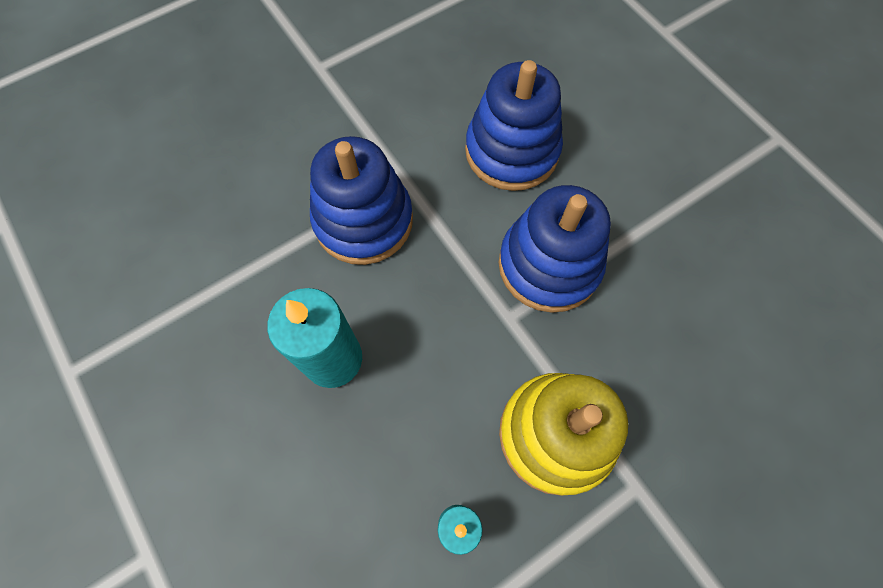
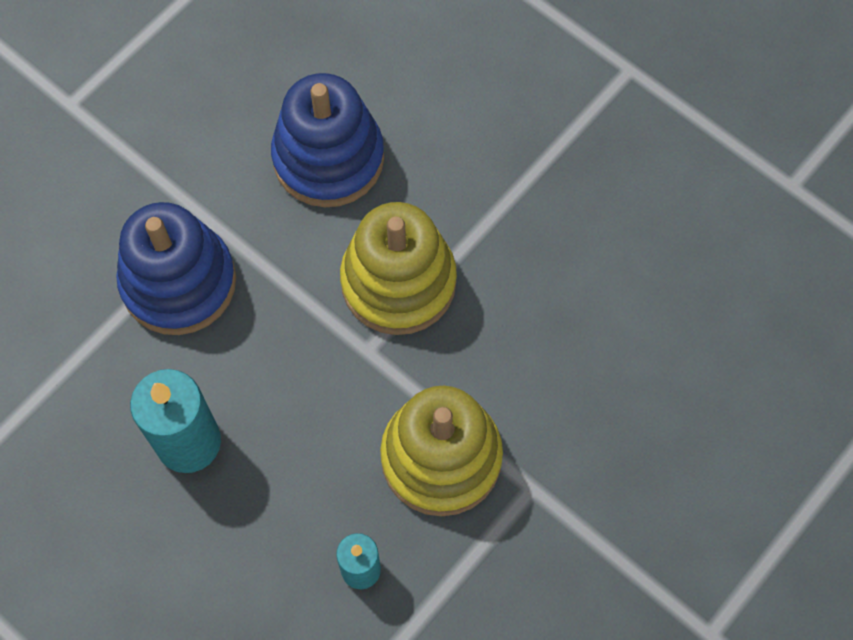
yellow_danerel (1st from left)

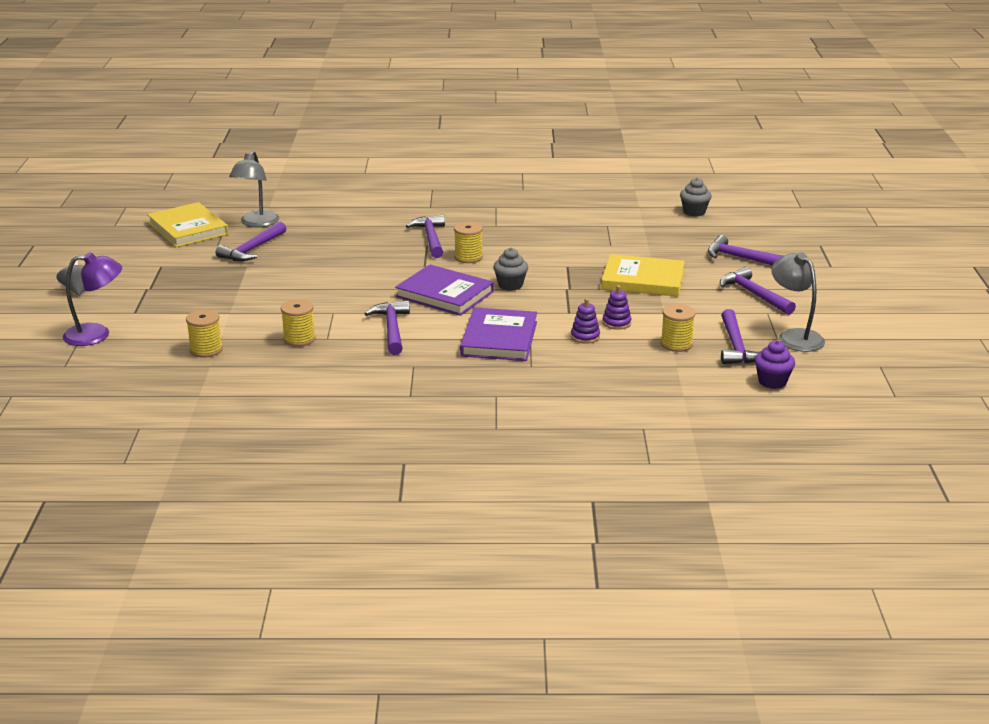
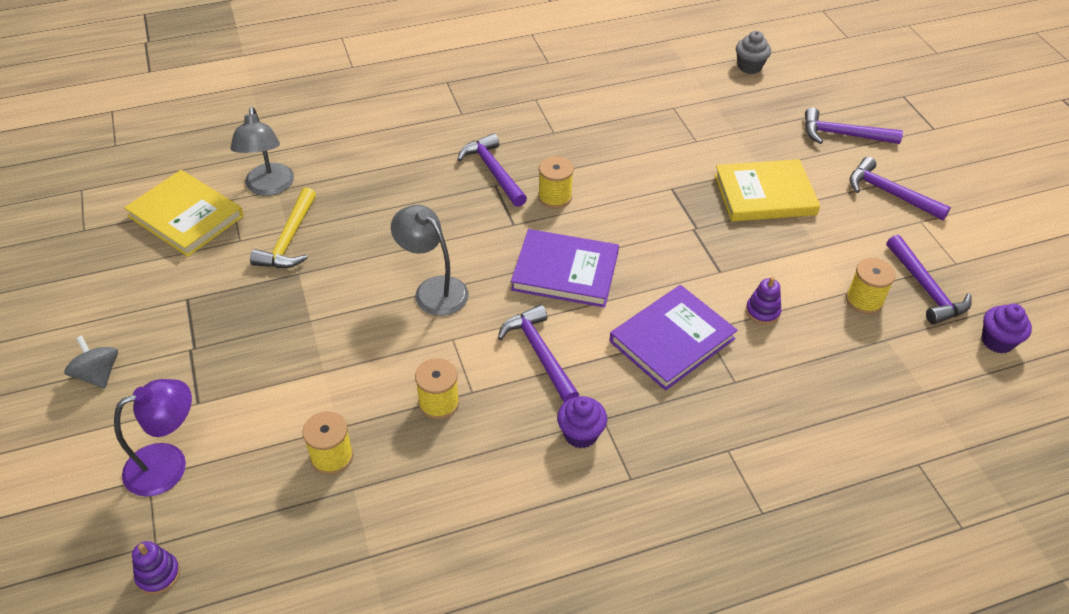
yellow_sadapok
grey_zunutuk (1st from left in the first image)
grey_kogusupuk (2nd from left)
purple_danerel (1st from left)
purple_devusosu (2nd from left)
purple_zunutuk (1st from left)

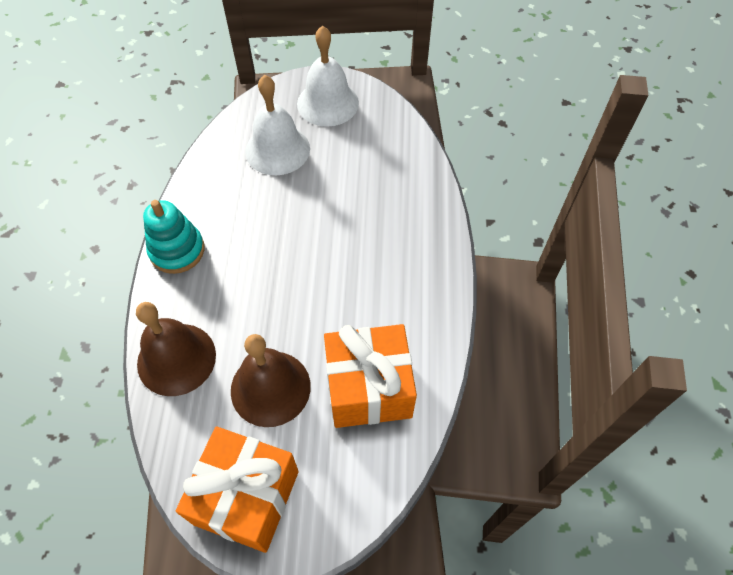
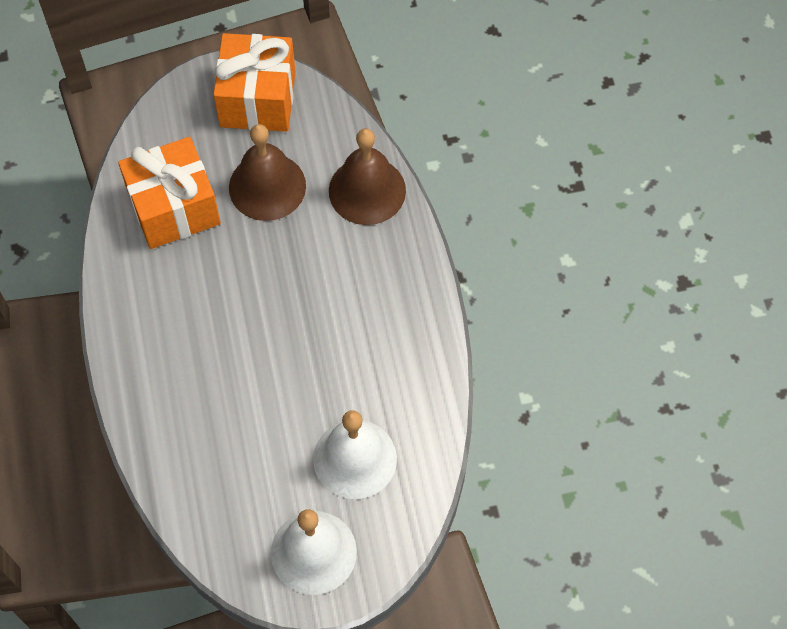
turquoise_danerel

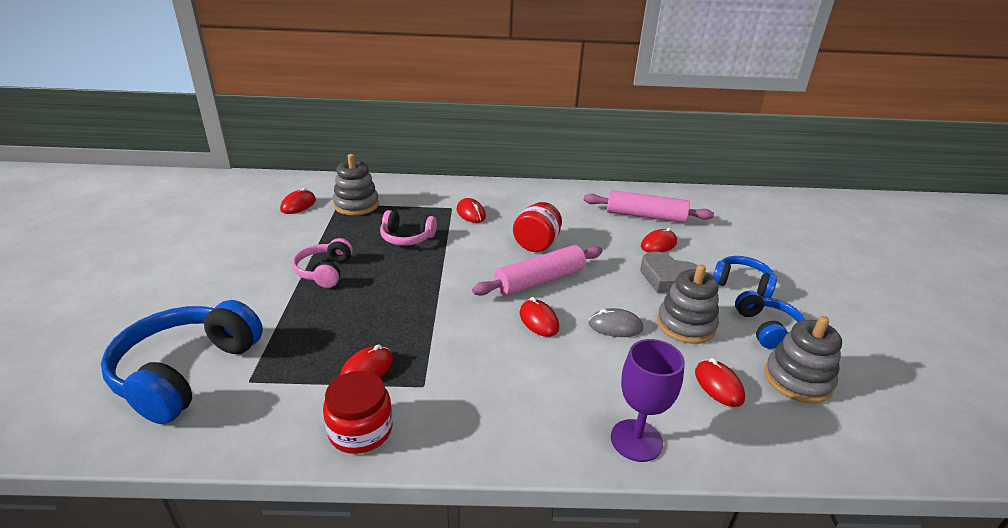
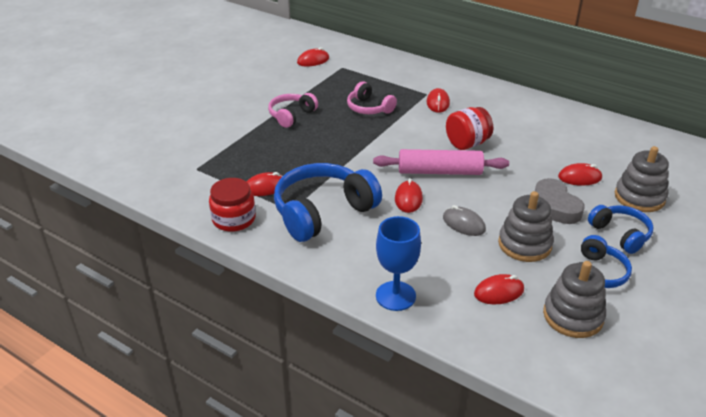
grey_danerel (3rd from left)
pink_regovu (2nd from left in the first image)
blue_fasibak (1st from left)
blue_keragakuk
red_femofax (5th from left)

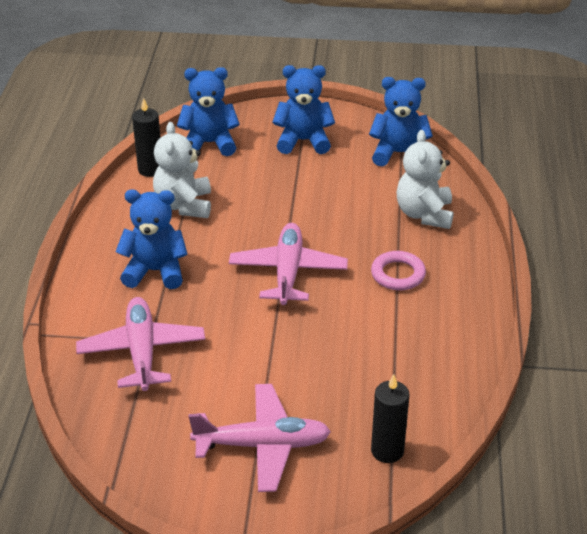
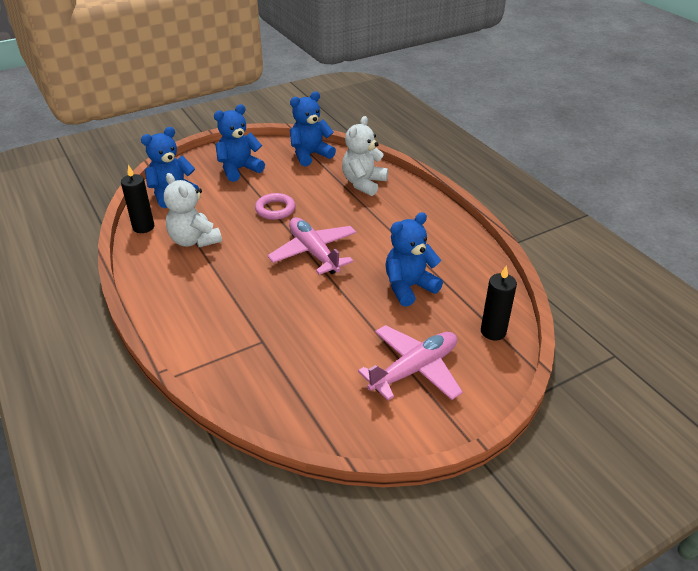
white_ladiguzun (2nd from left)
blue_ladiguzun (4th from left)
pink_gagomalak
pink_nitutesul (1st from left in the first image)

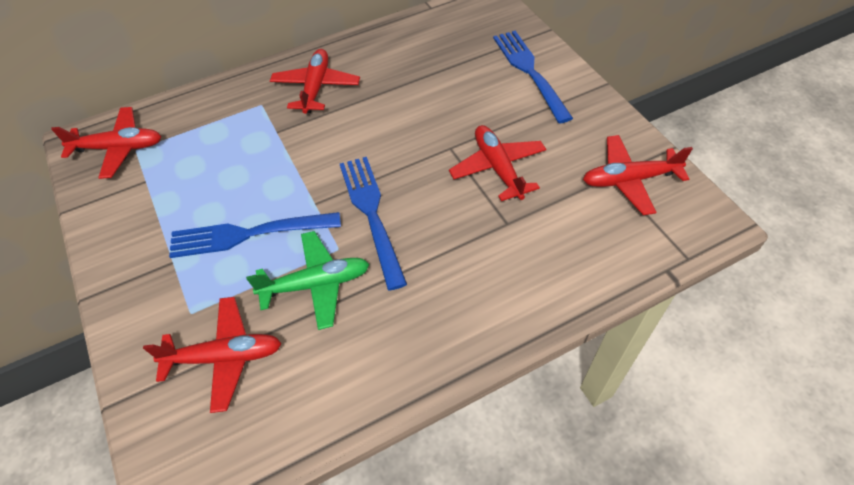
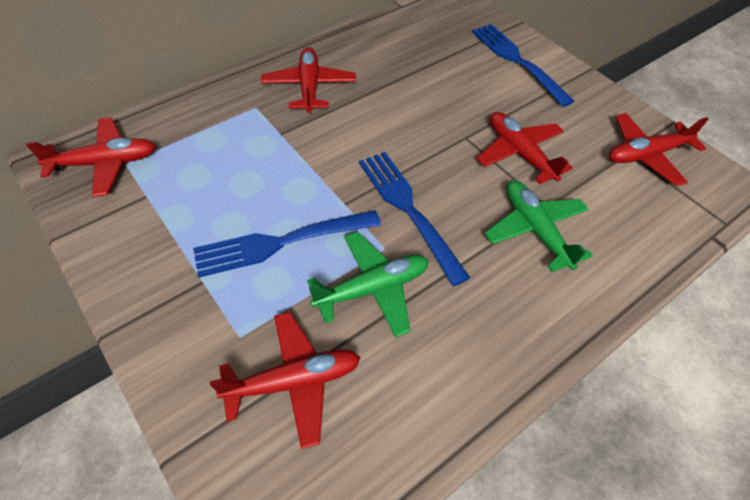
green_nitutesul (2nd from left)

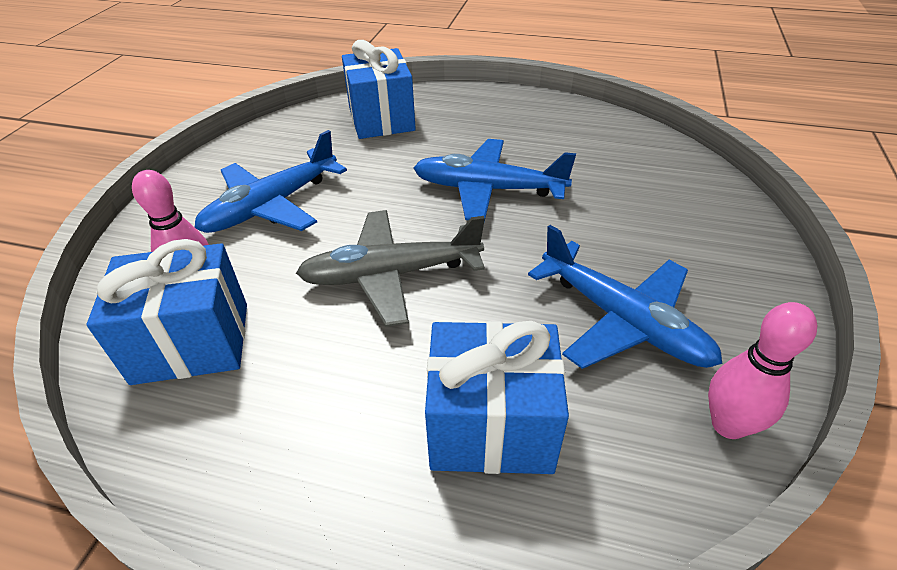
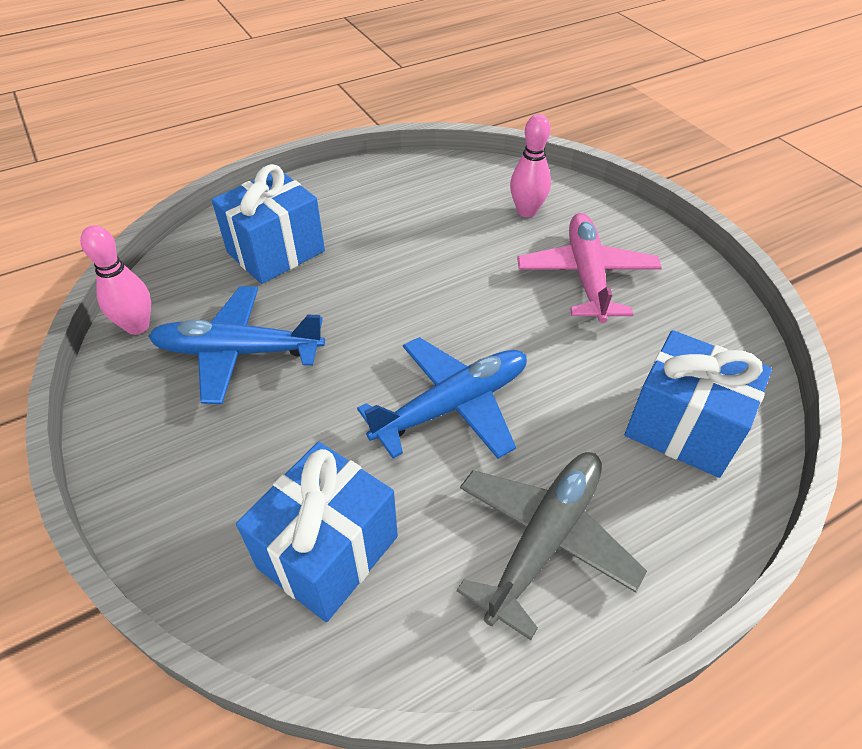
pink_nitutesul
grey_nitutesul
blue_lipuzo (2nd from left)

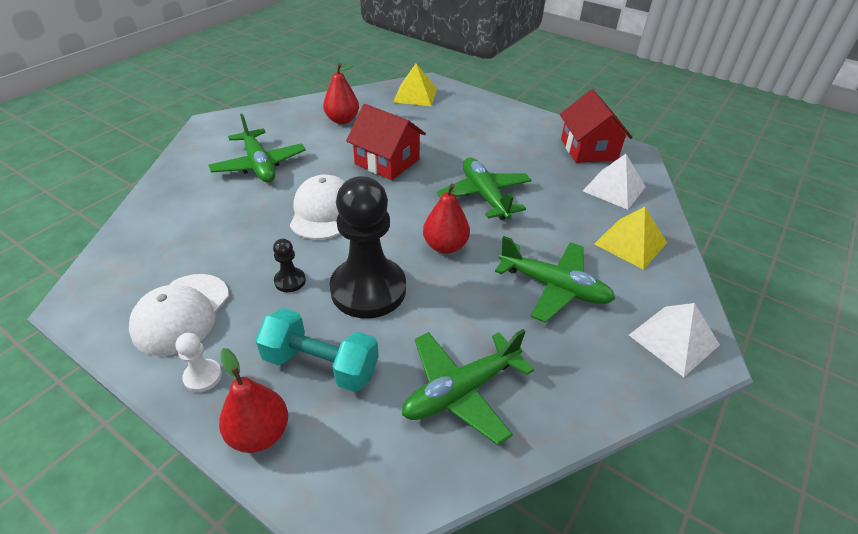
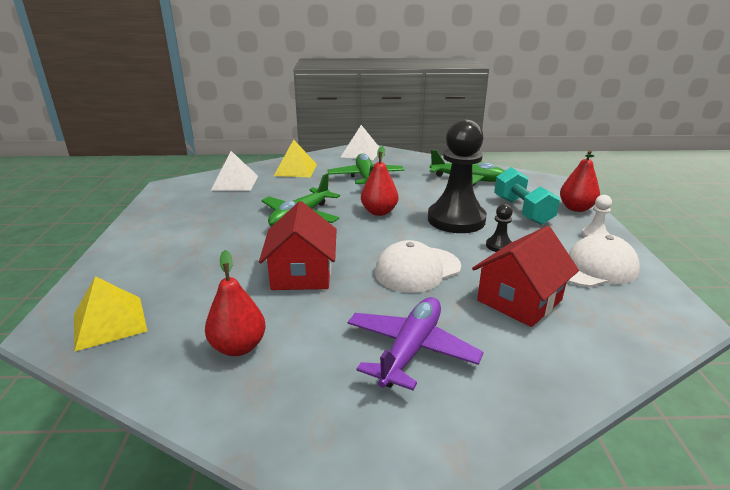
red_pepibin (2nd from left)
purple_nitutesul

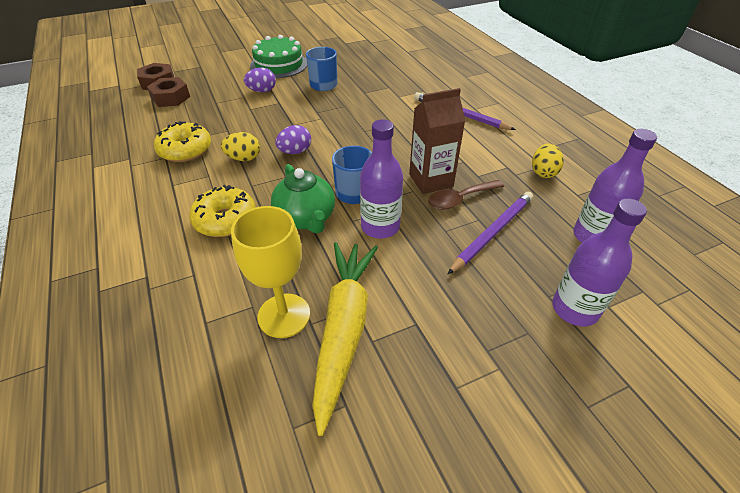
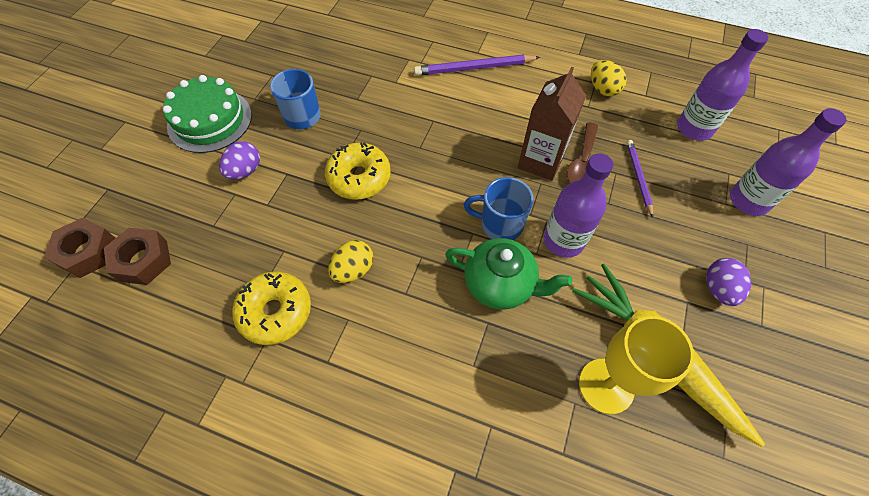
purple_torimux (2nd from left)
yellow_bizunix (2nd from left)
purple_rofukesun (2nd from left)

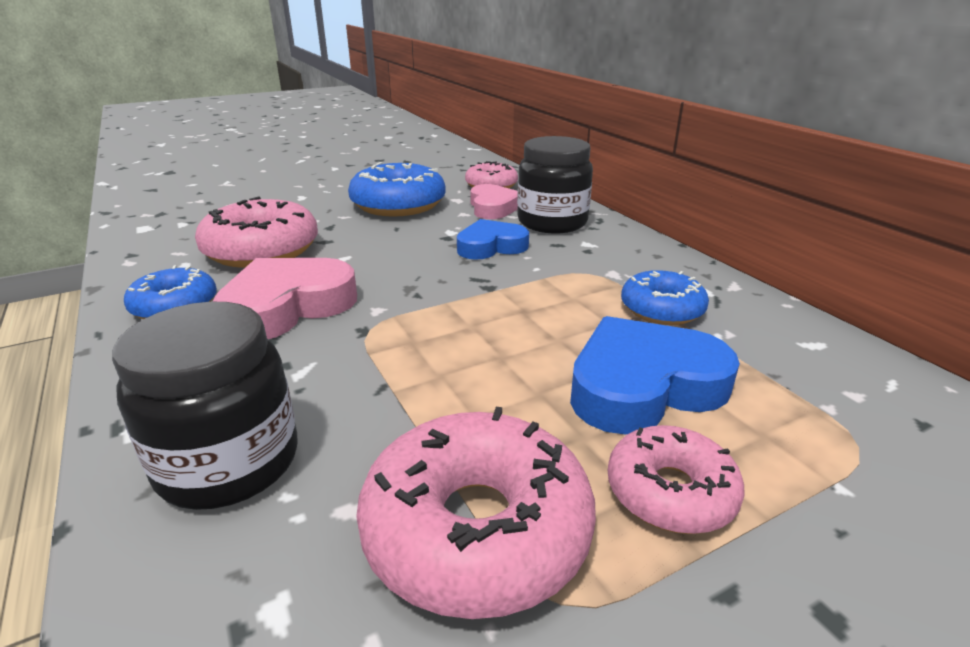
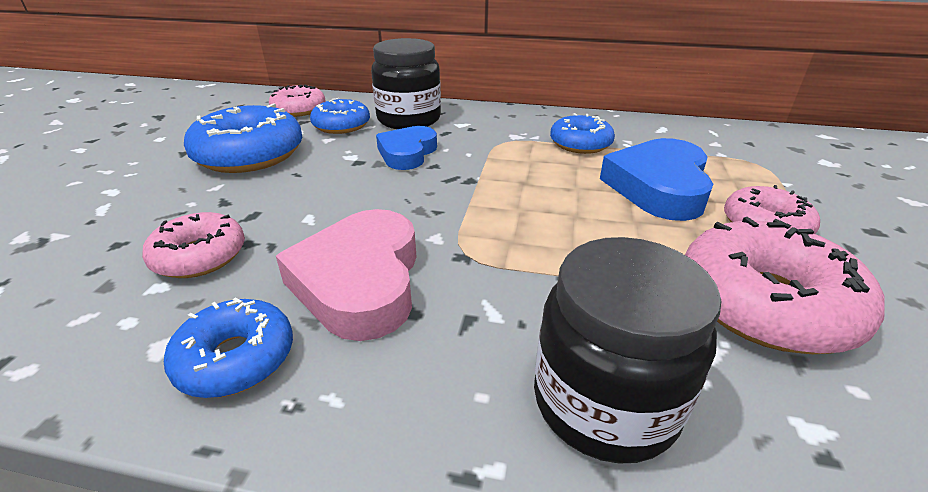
blue_bizunix (3rd from left)
pink_bizunix (1st from left)

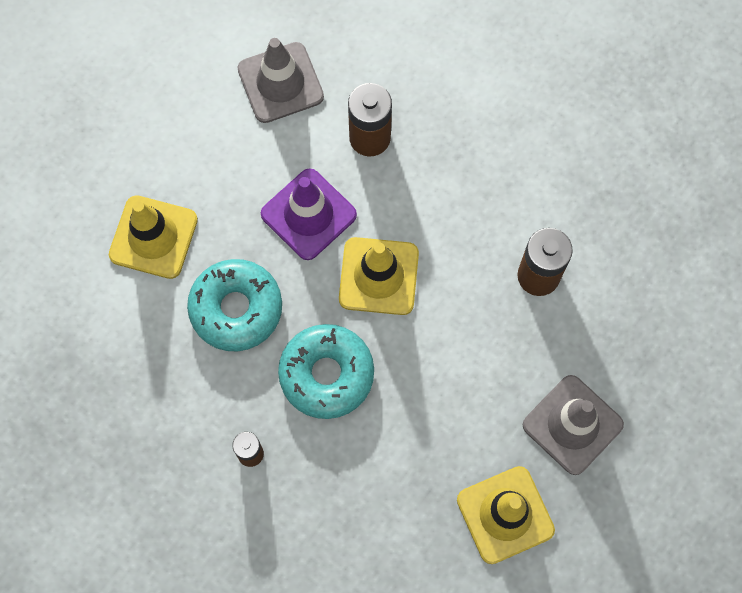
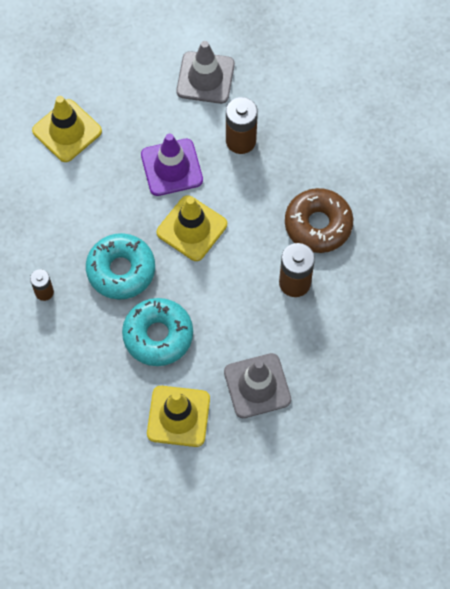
turquoise_bizunix (2nd from left)
brown_bizunix

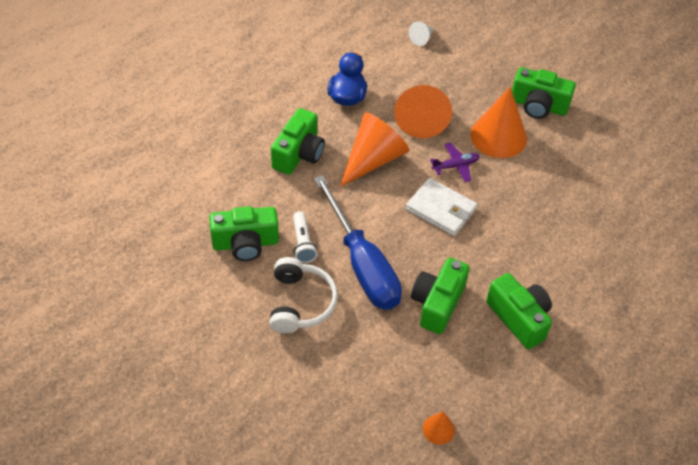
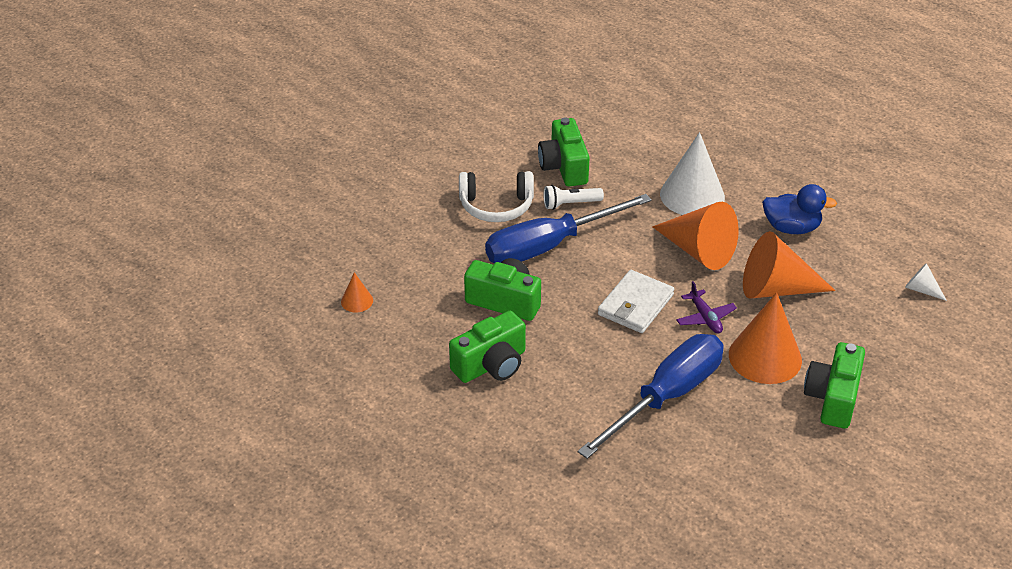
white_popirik (1st from left)
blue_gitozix (2nd from left)

